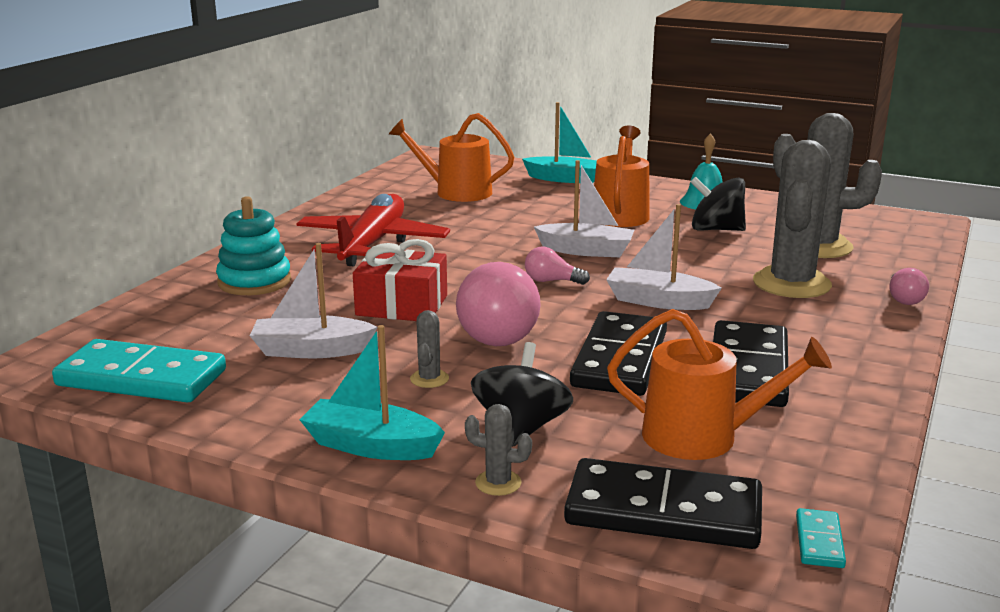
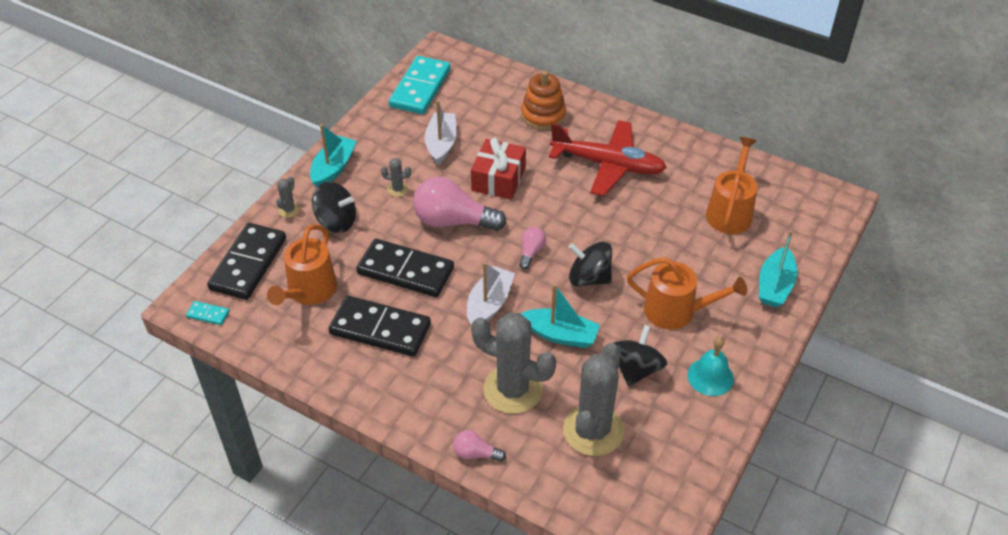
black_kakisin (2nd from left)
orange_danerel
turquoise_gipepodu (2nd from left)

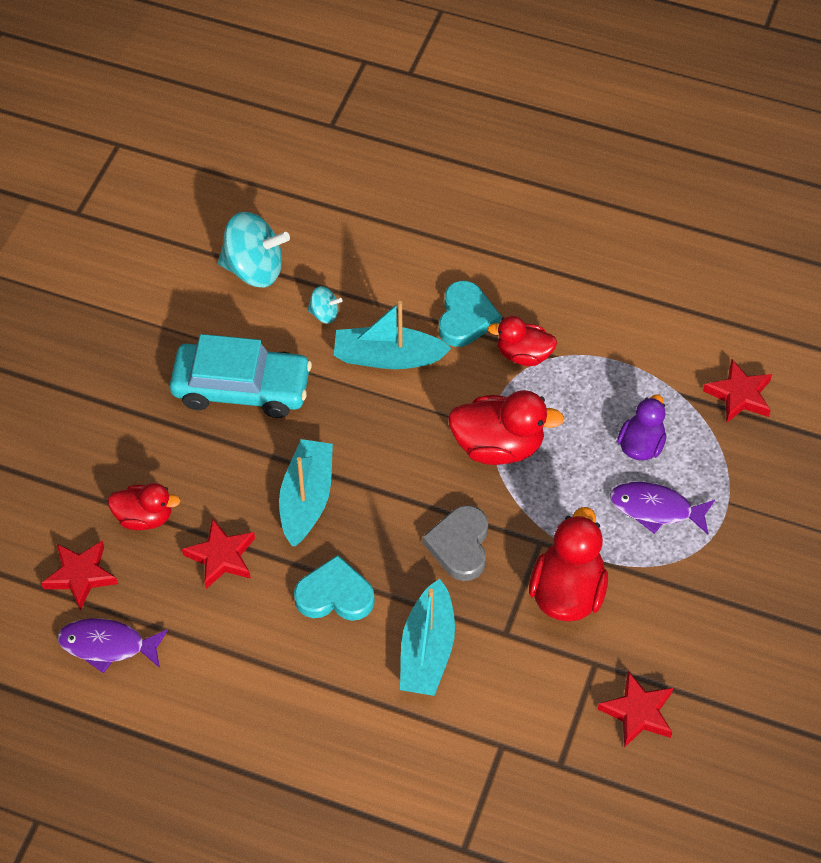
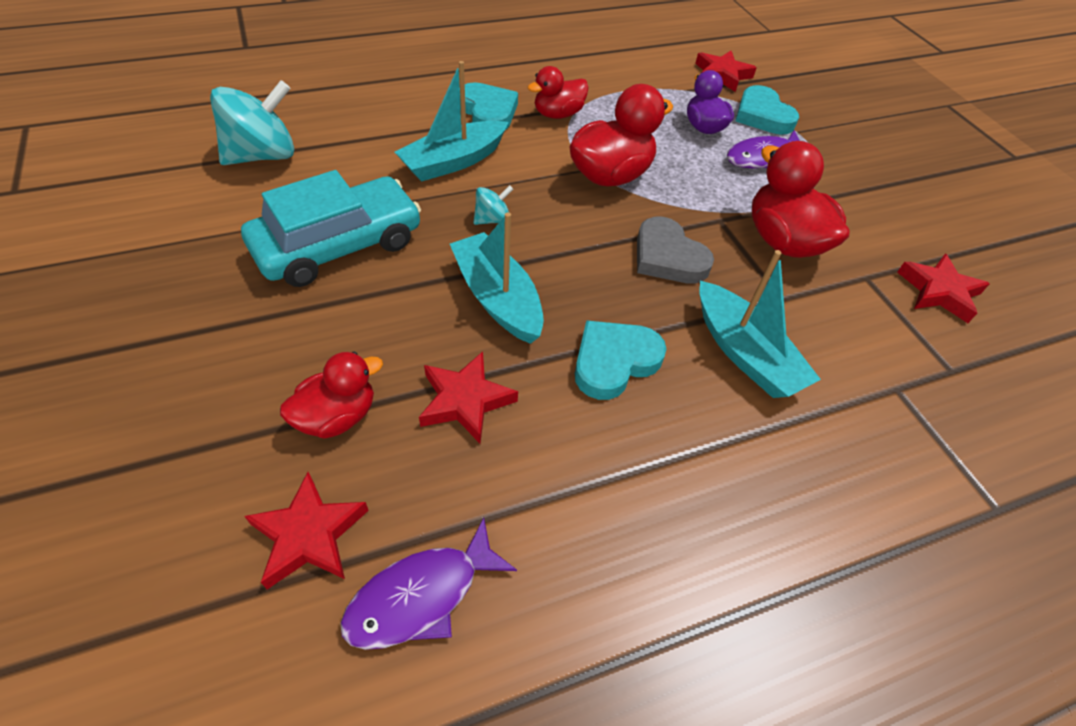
turquoise_kakisin (2nd from left)
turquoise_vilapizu (3rd from left)

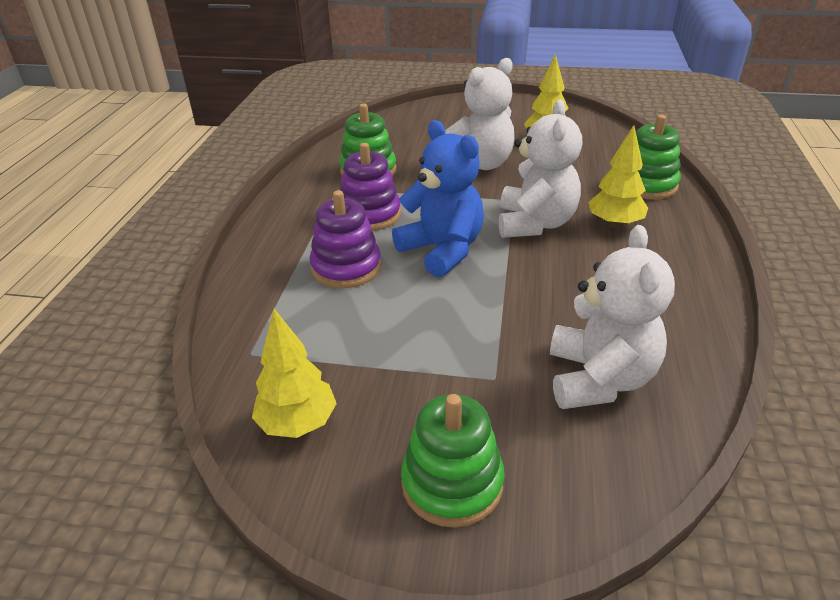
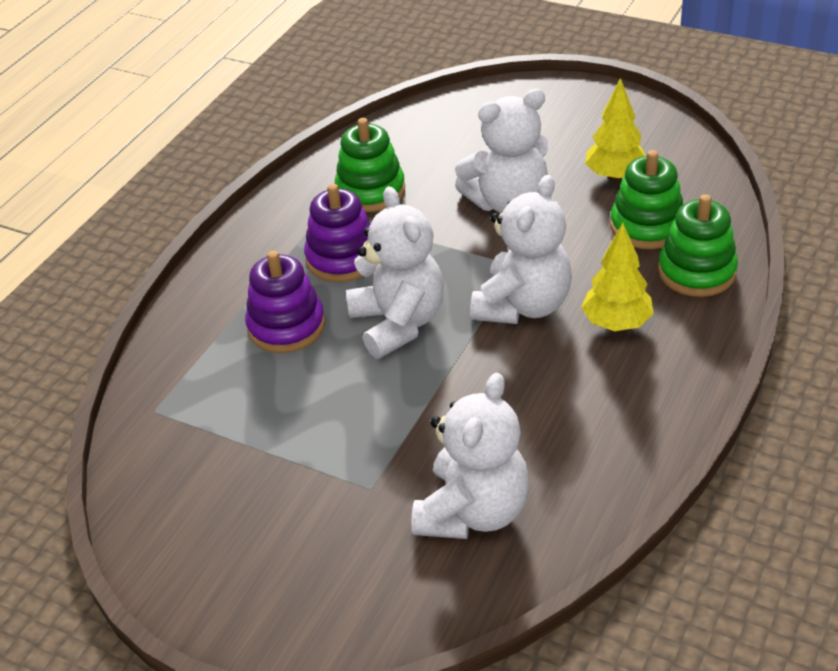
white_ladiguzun (1st from left)
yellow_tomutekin (1st from left in the first image)
green_danerel (2nd from left)

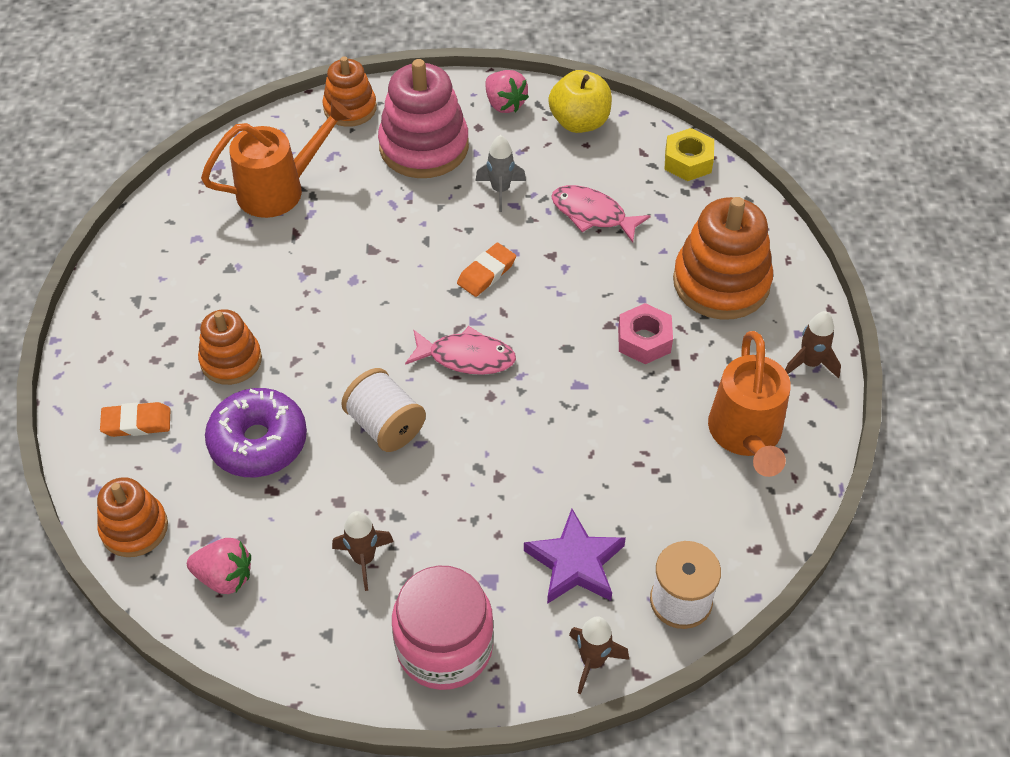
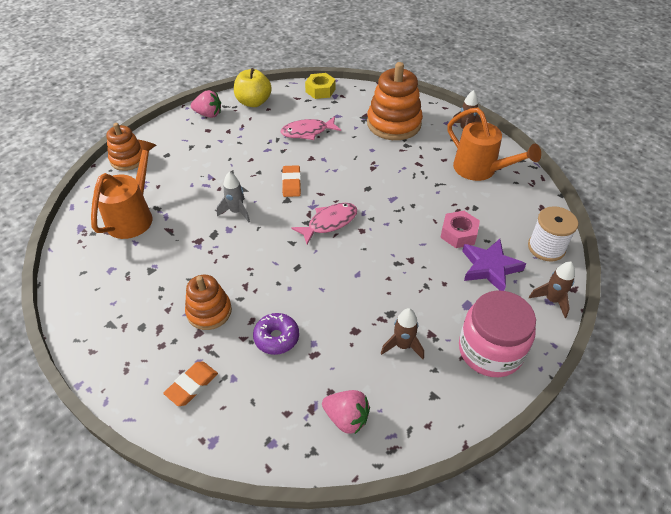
pink_danerel
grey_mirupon
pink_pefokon
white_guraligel (1st from left in the first image)
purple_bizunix
orange_danerel (1st from left in the first image)
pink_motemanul (2nd from left)

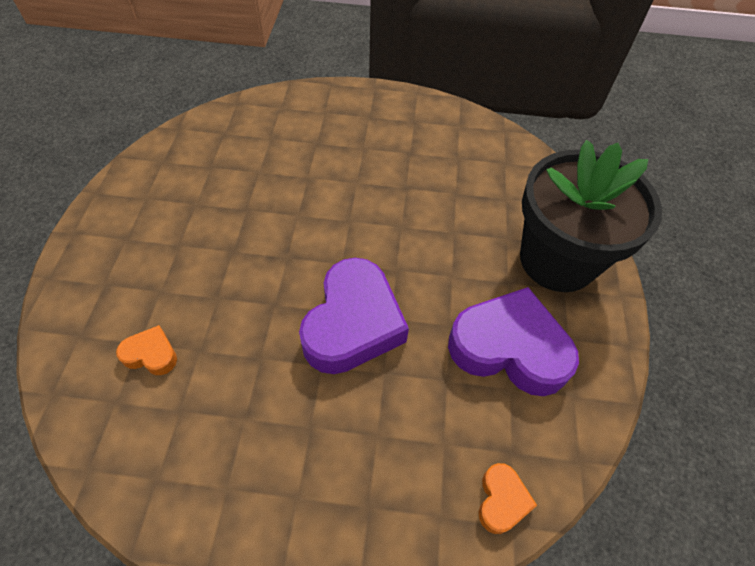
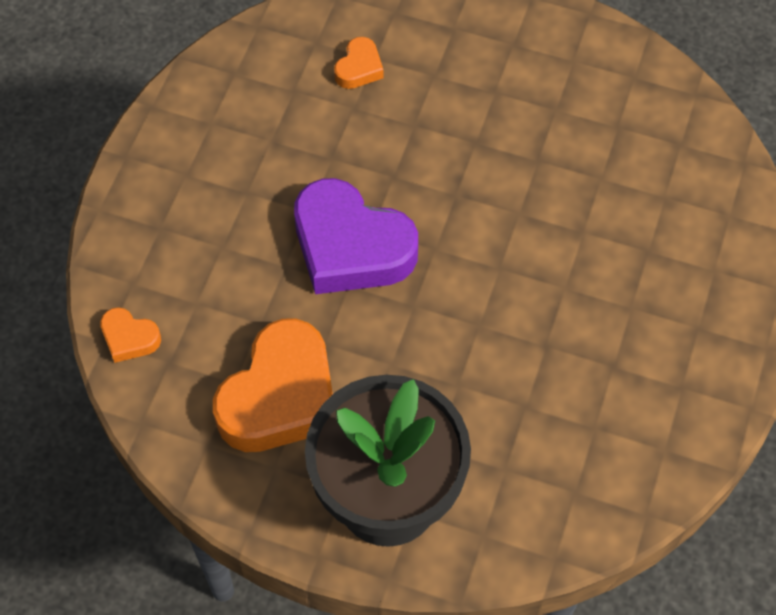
orange_vilapizu (2nd from left)

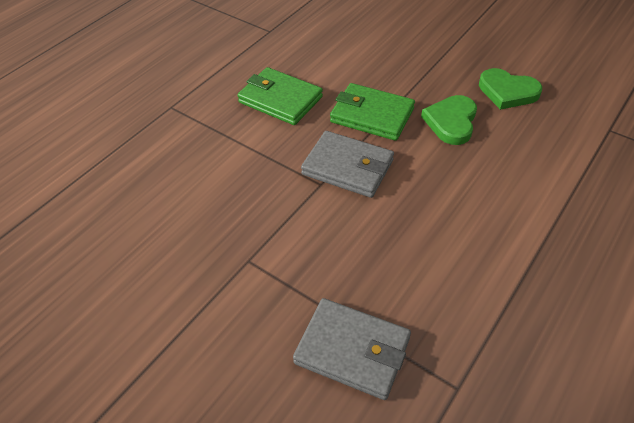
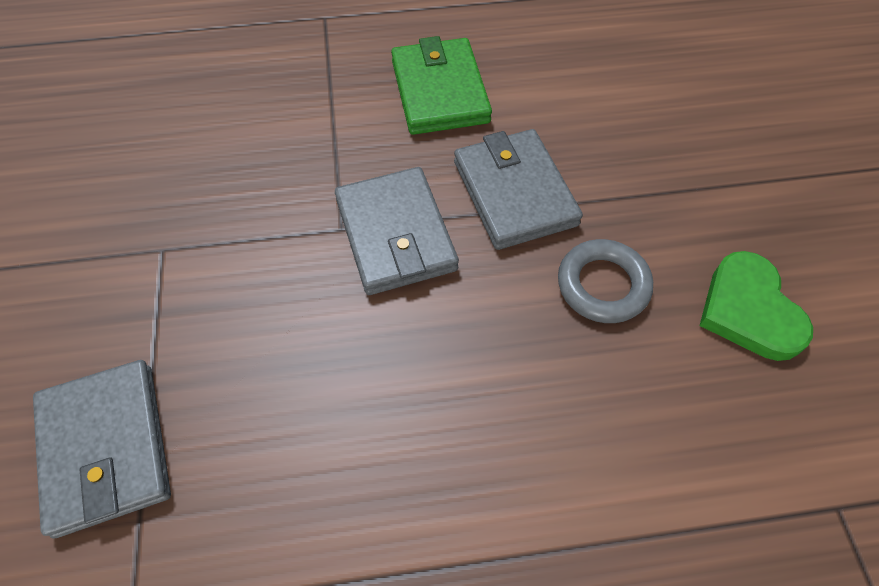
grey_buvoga (3rd from left)
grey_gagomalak

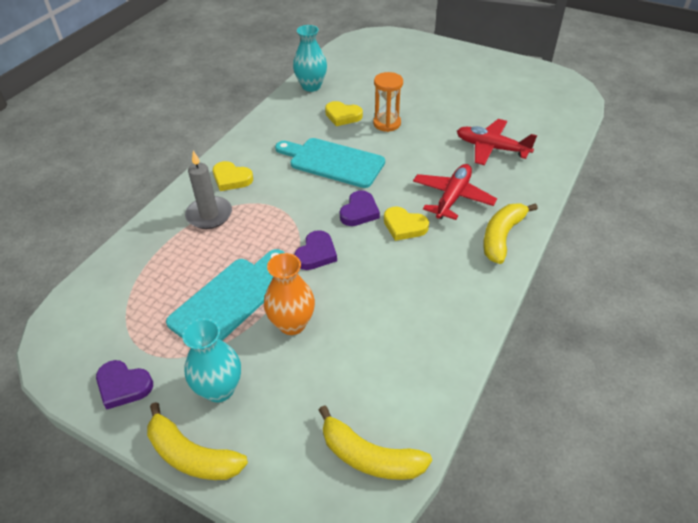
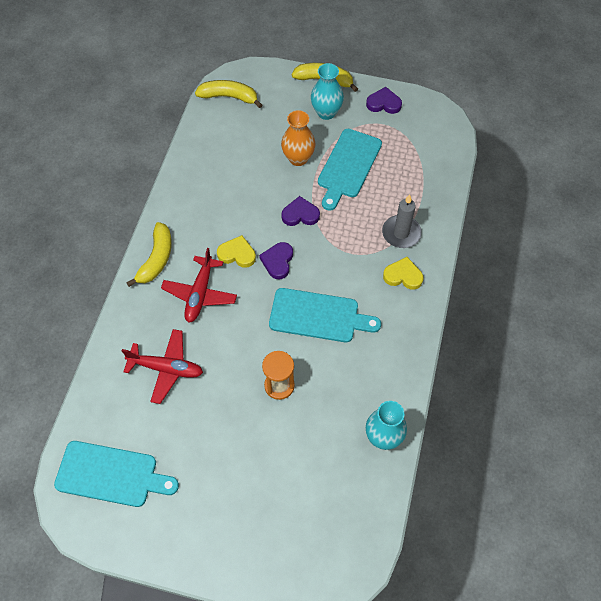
yellow_vilapizu (2nd from left in the first image)
purple_vilapizu (2nd from left)
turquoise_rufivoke (1st from left)

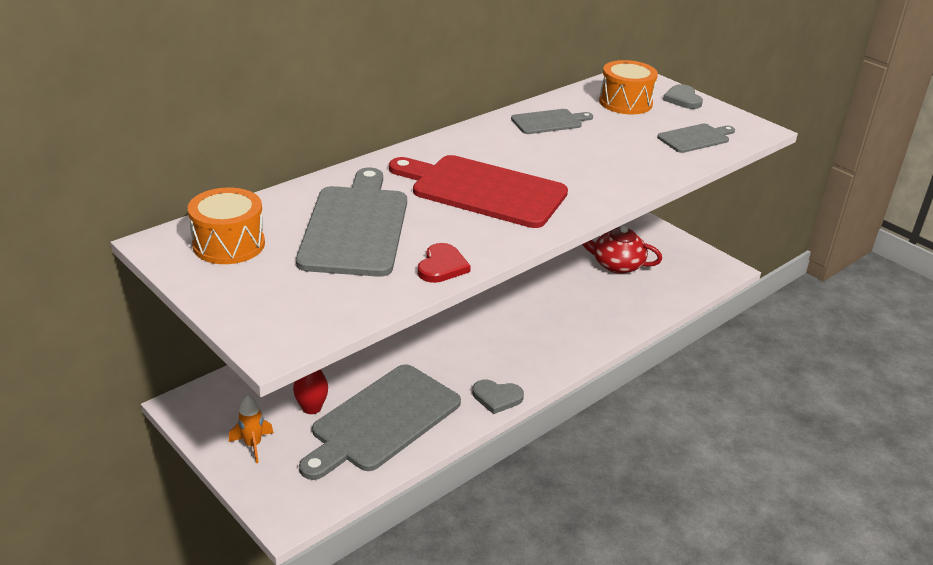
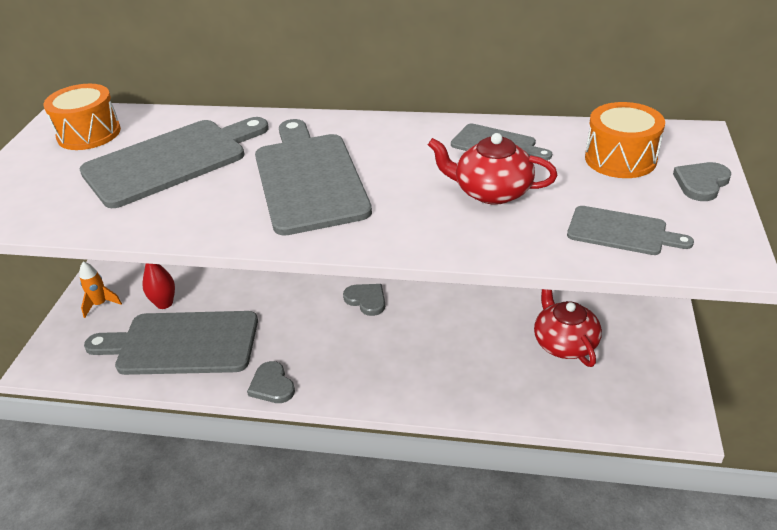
grey_rufivoke (3rd from left)
red_vilapizu
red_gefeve (1st from left)
grey_vilapizu (2nd from left)

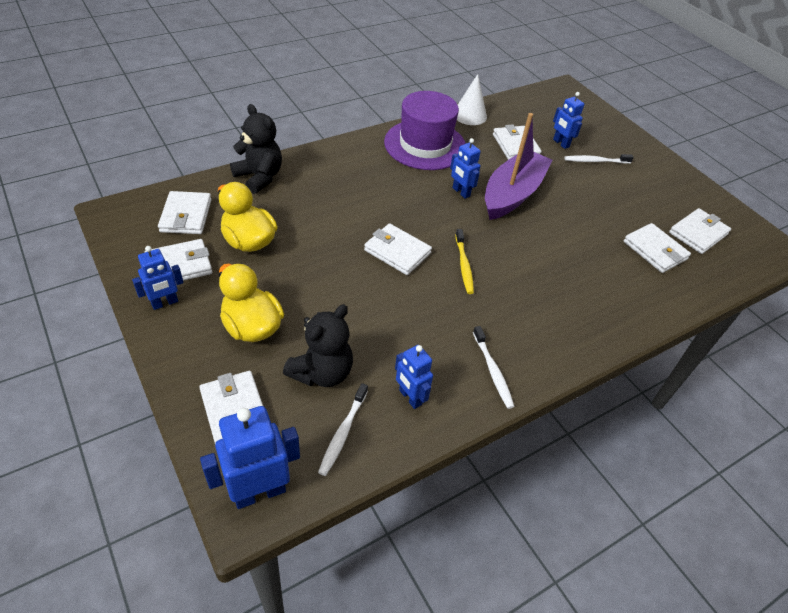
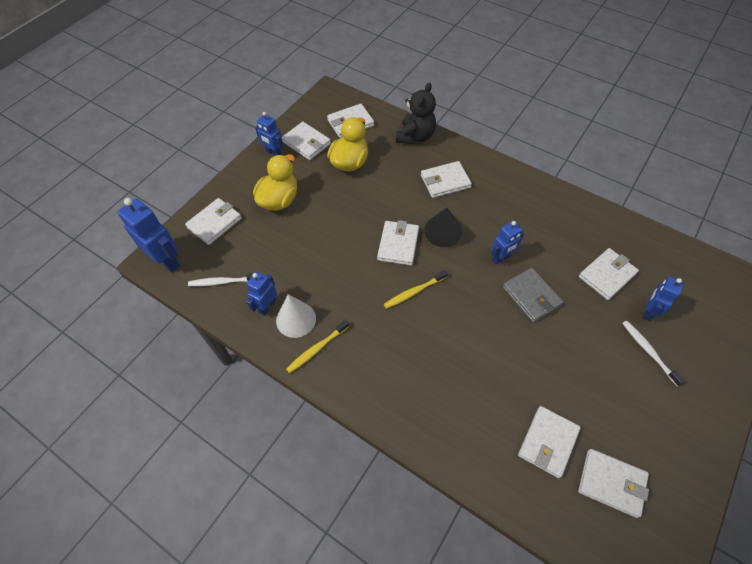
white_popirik
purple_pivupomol
grey_buvoga
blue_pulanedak (4th from left)
black_ladiguzun (2nd from left in the first image)
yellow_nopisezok (1st from left)
white_buvoga (5th from left)
black_popirik

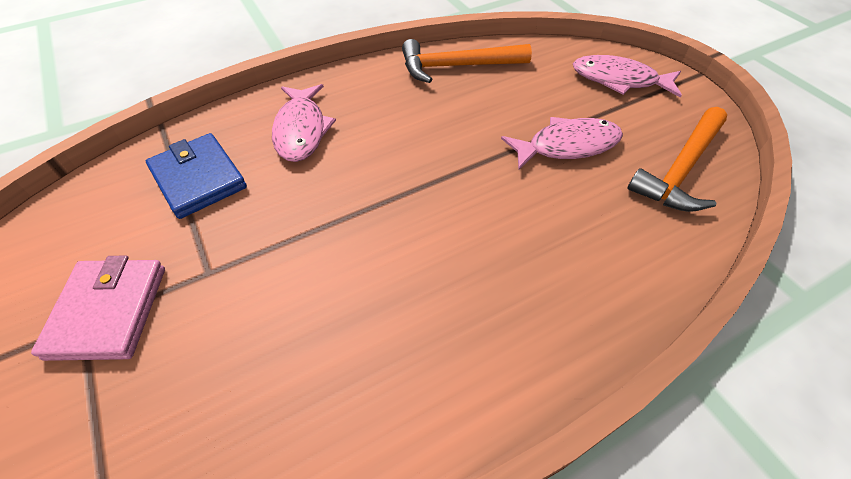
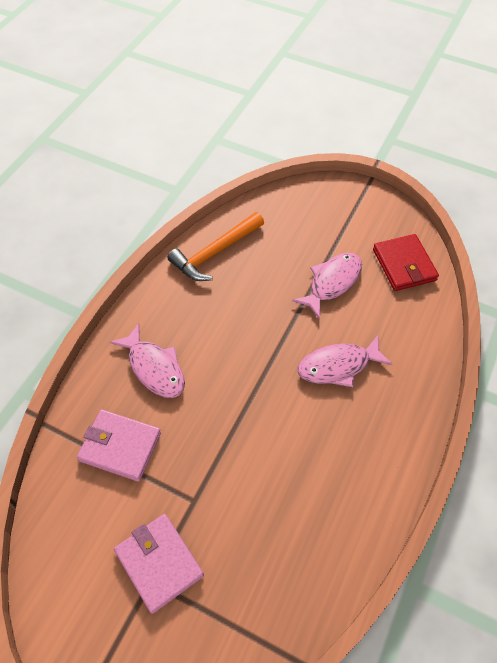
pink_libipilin (3rd from left)
red_buvoga
pink_buvoga (1st from left)

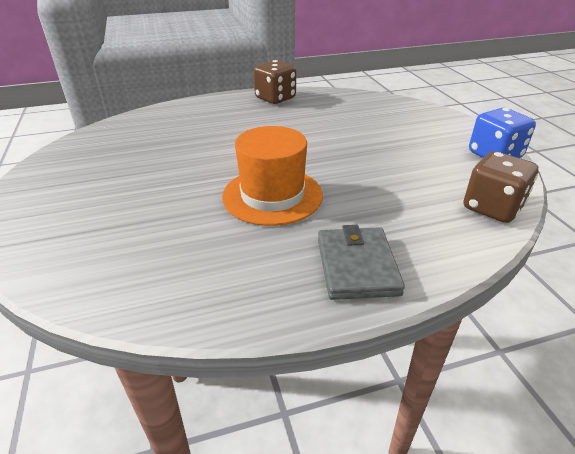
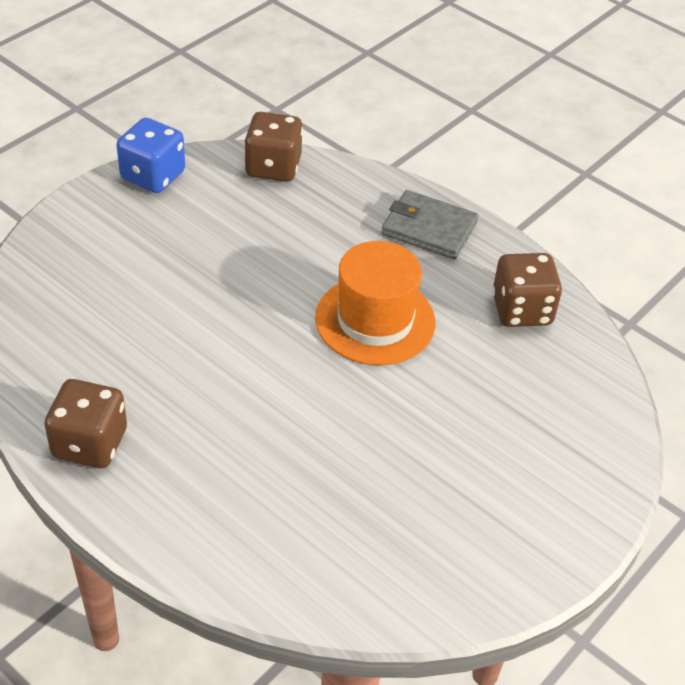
grey_buvoga
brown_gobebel (3rd from left)

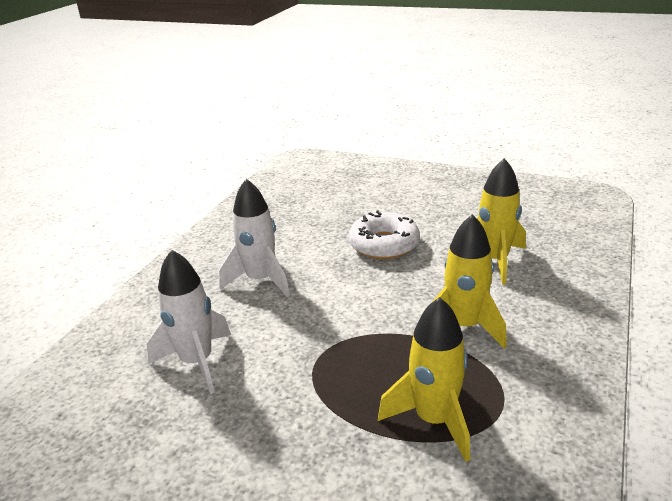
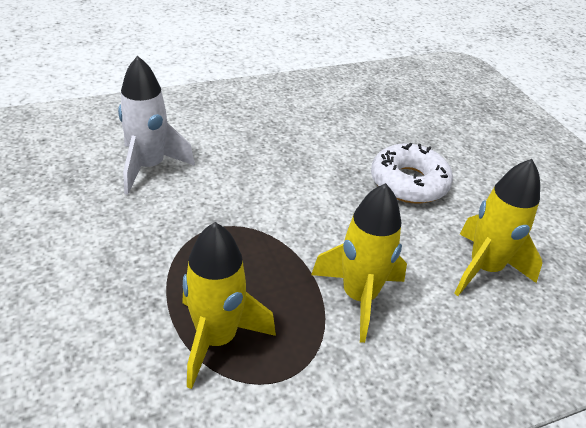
white_mirupon (2nd from left in the first image)

